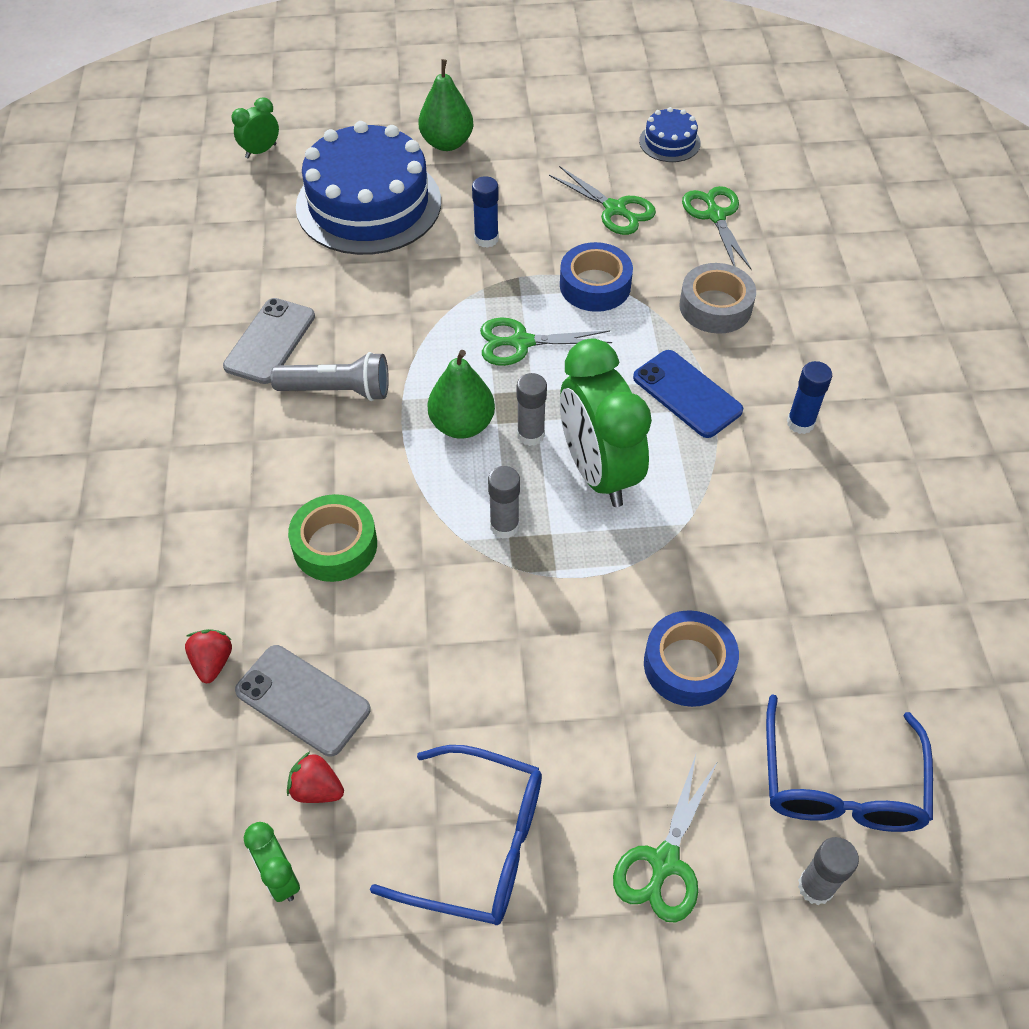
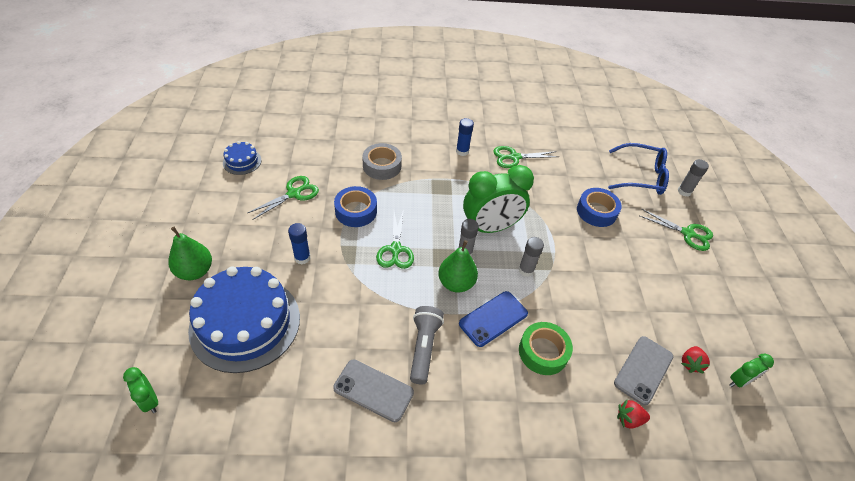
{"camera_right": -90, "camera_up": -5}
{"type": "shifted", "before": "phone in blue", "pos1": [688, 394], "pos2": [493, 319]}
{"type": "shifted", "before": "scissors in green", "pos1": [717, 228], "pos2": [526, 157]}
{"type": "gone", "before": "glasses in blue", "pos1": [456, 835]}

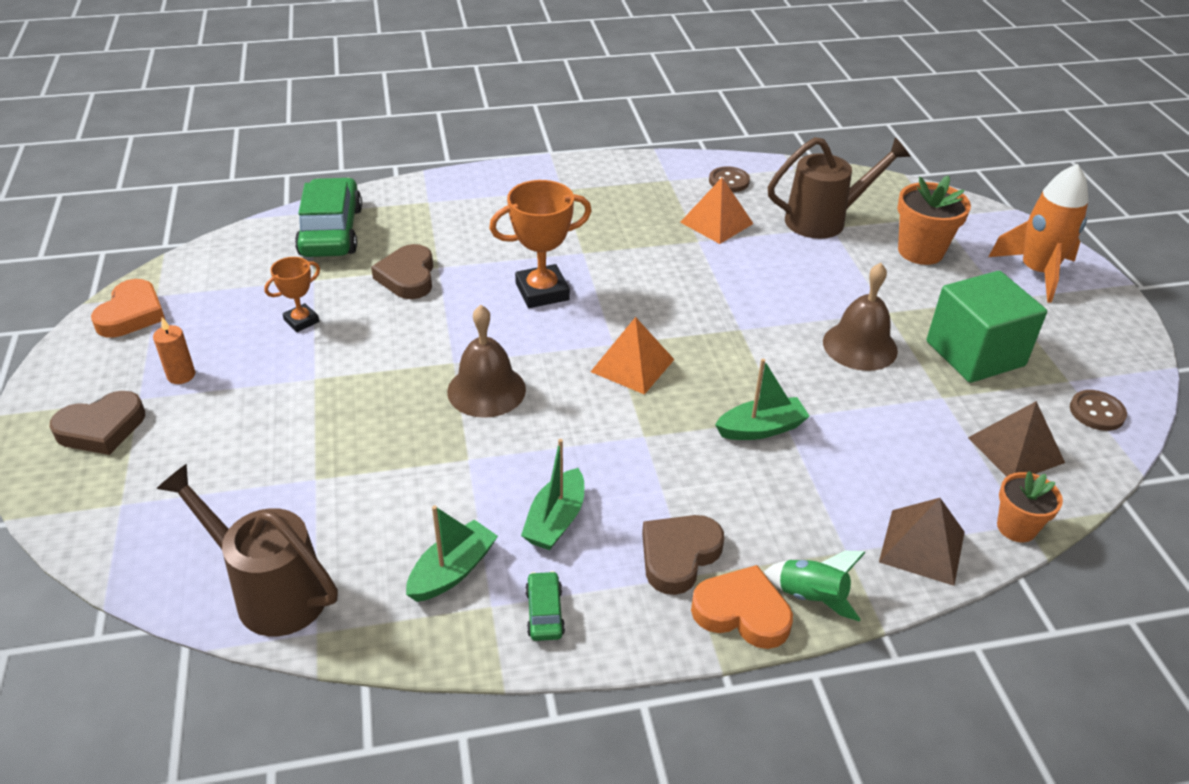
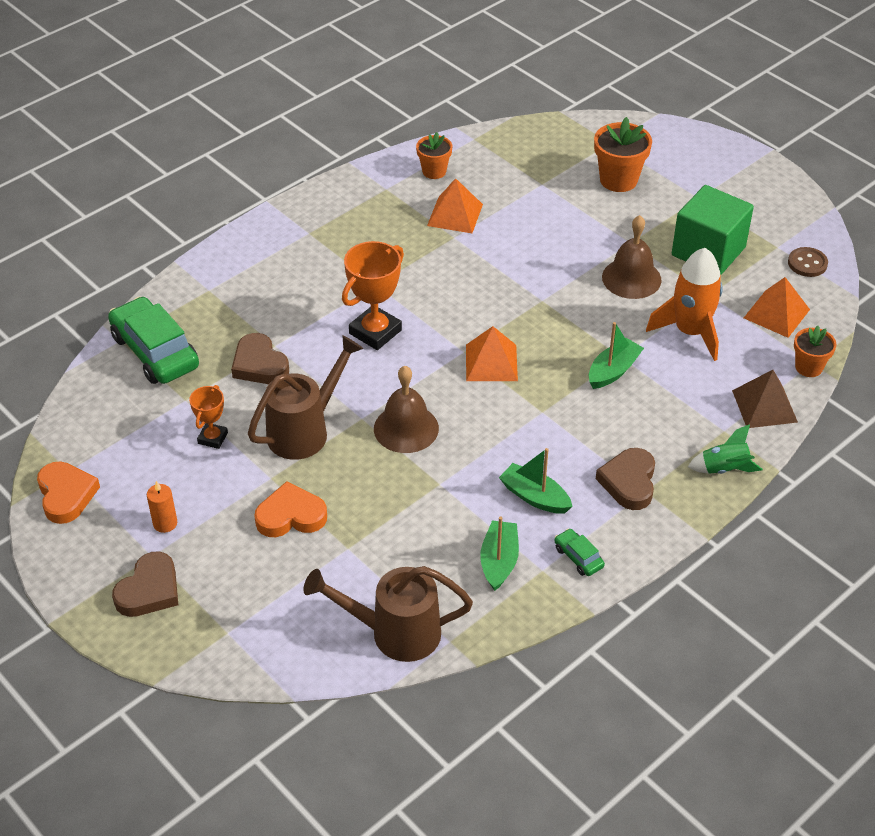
{"camera_right": -30, "camera_up": 5}
{"type": "shifted", "before": "watering can in brown", "pos1": [839, 188], "pos2": [305, 397]}
{"type": "shifted", "before": "heart in orange", "pos1": [742, 607], "pos2": [290, 509]}
{"type": "swapped", "before": "button in brown", "after": "flower pot in orange", "pos1": [729, 179], "pos2": [434, 155]}
{"type": "rotated", "before": "boat in green", "pos1": [552, 494], "pos2": [536, 481], "turn": 135}
{"type": "shifted", "before": "rocket in orange", "pos1": [1039, 233], "pos2": [684, 304]}
{"type": "repainted", "before": "pyramid in brown", "after": "pyramid in orange", "pos1": [1016, 439], "pos2": [777, 307]}

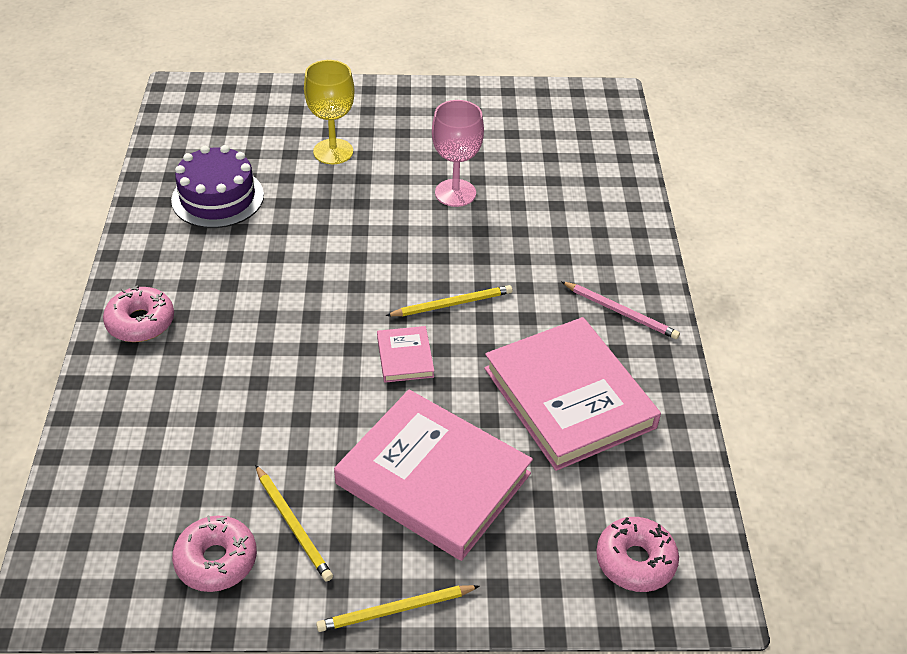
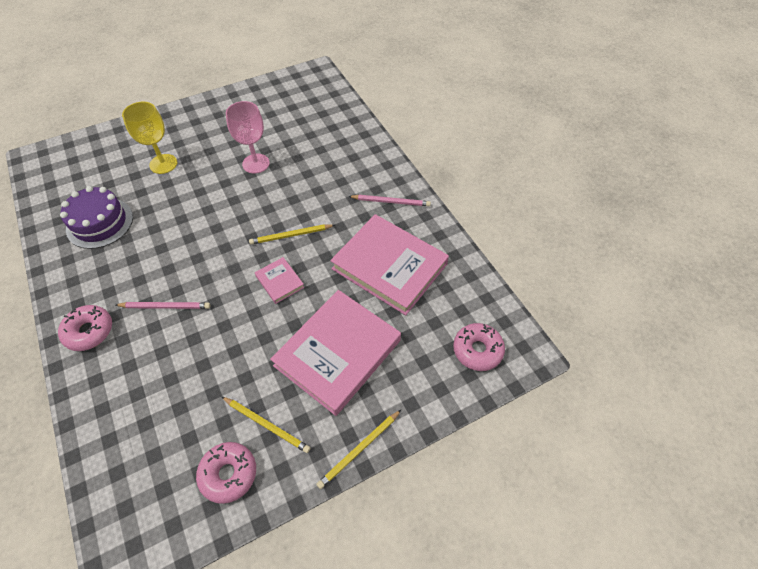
{"camera_right": -25, "camera_up": 10}
{"type": "new", "after": "pencil in pink", "pos2": [163, 305]}
{"type": "rotated", "before": "pencil in yellow", "pos1": [448, 300], "pos2": [292, 234], "turn": -150}
{"type": "rotated", "before": "book in pink", "pos1": [433, 475], "pos2": [335, 353], "turn": -60}

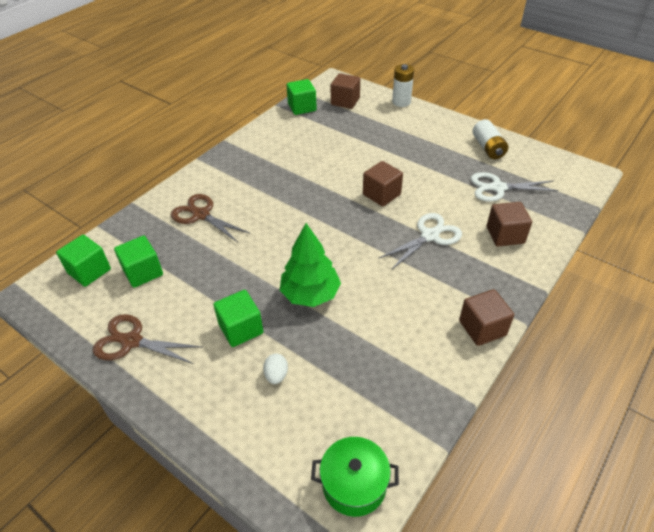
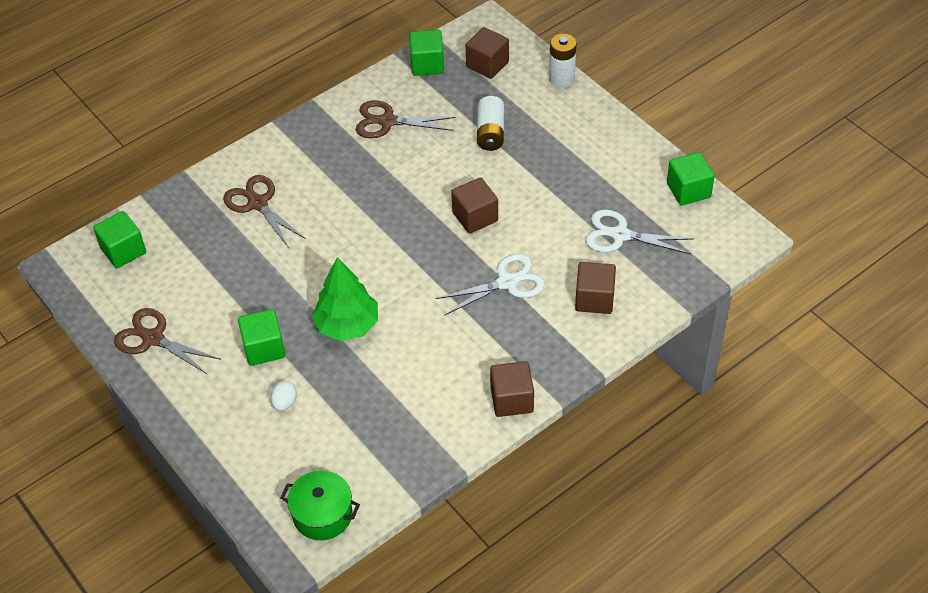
{"camera_right": 15, "camera_up": 5}
{"type": "new", "after": "scissors in brown", "pos2": [406, 119]}
{"type": "shifted", "before": "battery in white", "pos1": [490, 139], "pos2": [490, 123]}
{"type": "shifted", "before": "cube in green", "pos1": [138, 262], "pos2": [691, 179]}

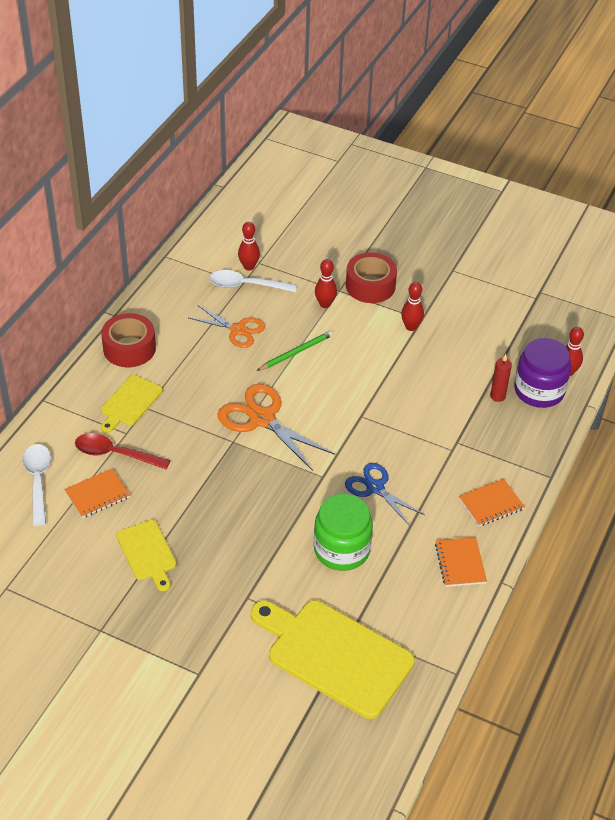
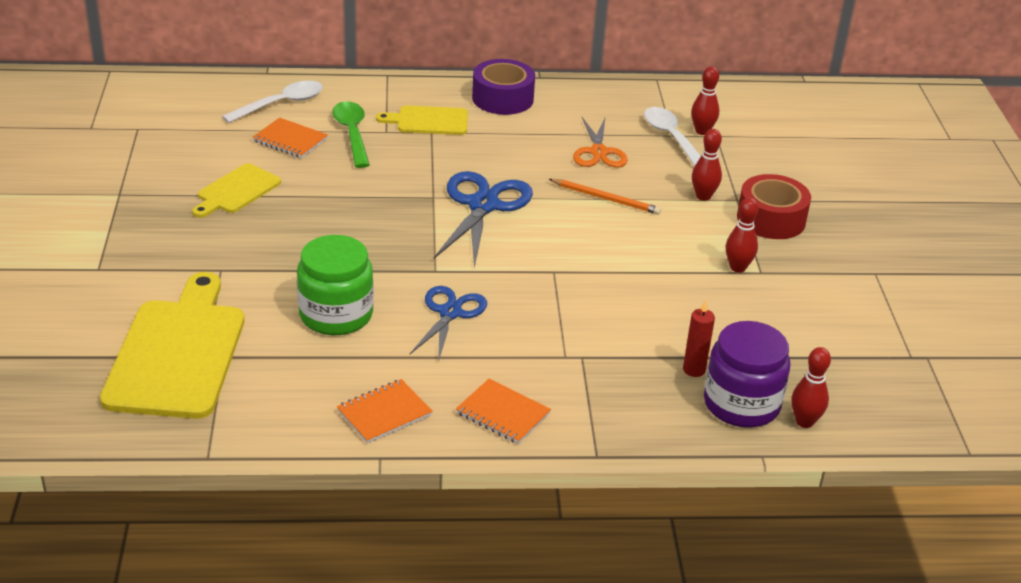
{"camera_right": 60, "camera_up": -10}
{"type": "repainted", "before": "spoon in red", "after": "spoon in green", "pos1": [123, 451], "pos2": [351, 134]}
{"type": "repainted", "before": "scissors in orange", "after": "scissors in blue", "pos1": [276, 427], "pos2": [483, 219]}
{"type": "repainted", "before": "tape in red", "after": "tape in purple", "pos1": [128, 340], "pos2": [503, 87]}
{"type": "repainted", "before": "pencil in green", "after": "pencil in orange", "pos1": [295, 351], "pos2": [605, 197]}

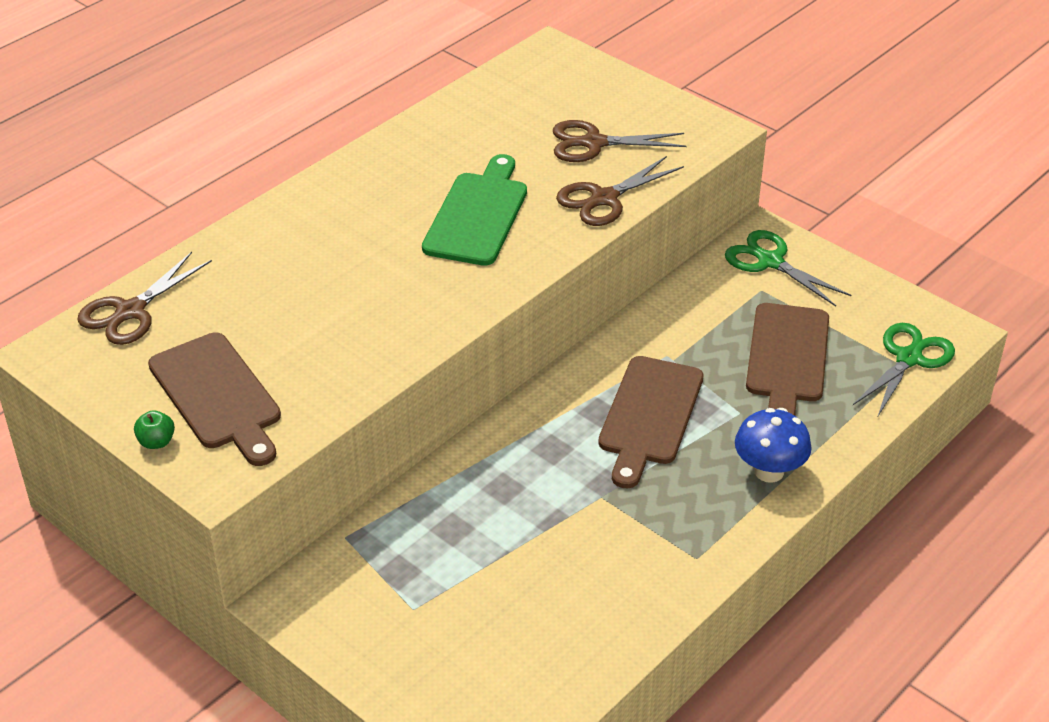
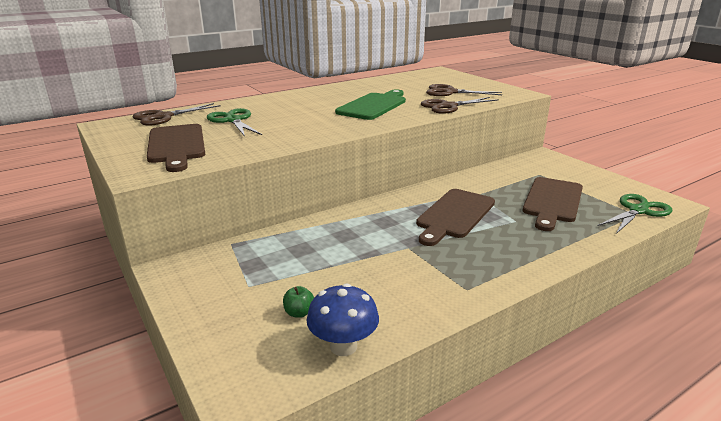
{"camera_right": 15, "camera_up": -15}
{"type": "shifted", "before": "scissors in green", "pos1": [788, 268], "pos2": [234, 122]}
{"type": "shifted", "before": "apple in green", "pos1": [154, 429], "pos2": [298, 302]}
{"type": "shifted", "before": "mushroom in blue", "pos1": [773, 445], "pos2": [343, 319]}

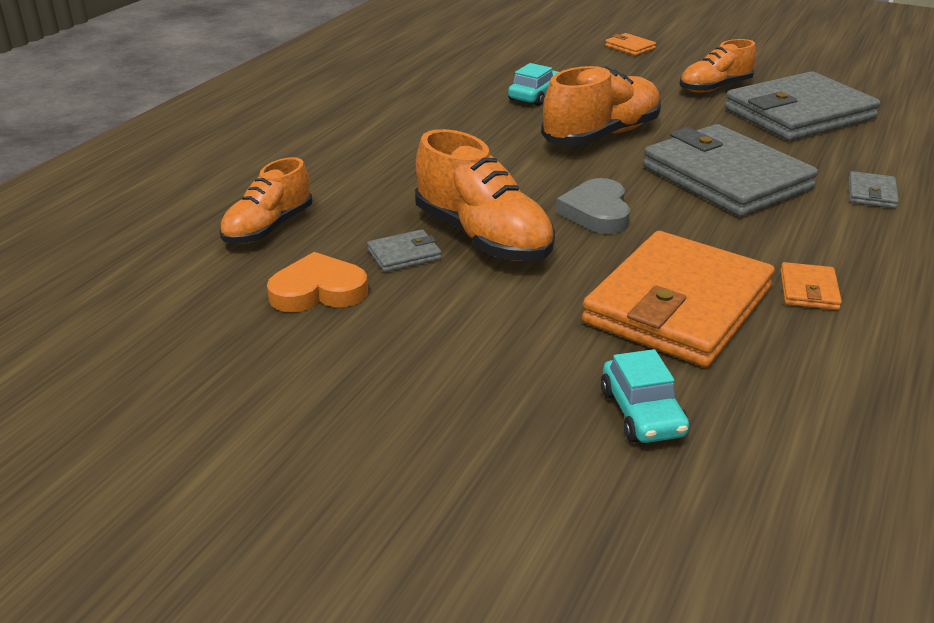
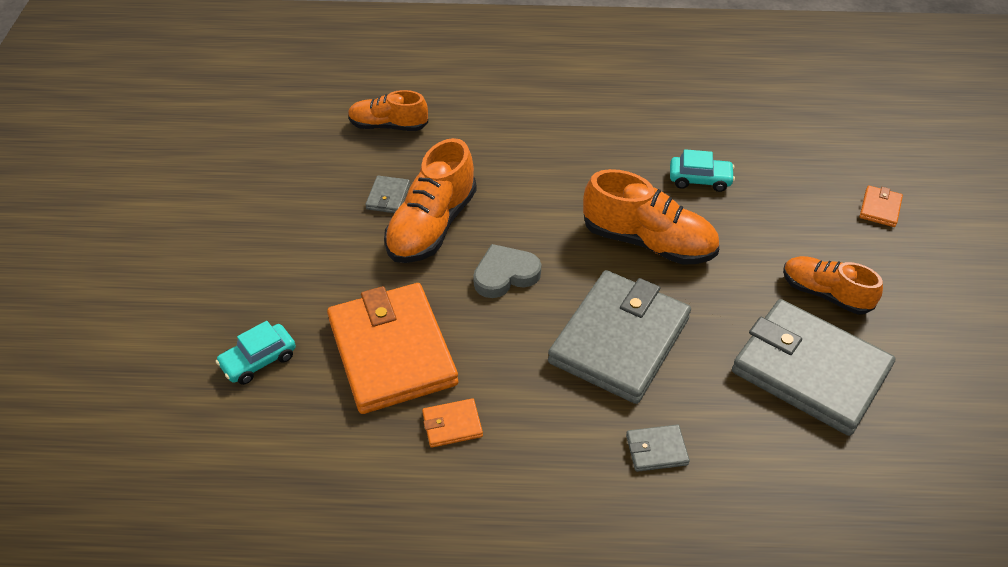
{"camera_right": 65, "camera_up": 15}
{"type": "rotated", "before": "wallet in orange", "pos1": [678, 299], "pos2": [392, 348], "turn": 60}
{"type": "rotated", "before": "wallet in grey", "pos1": [404, 250], "pos2": [387, 194], "turn": 60}
{"type": "gone", "before": "heart in orange", "pos1": [317, 282]}

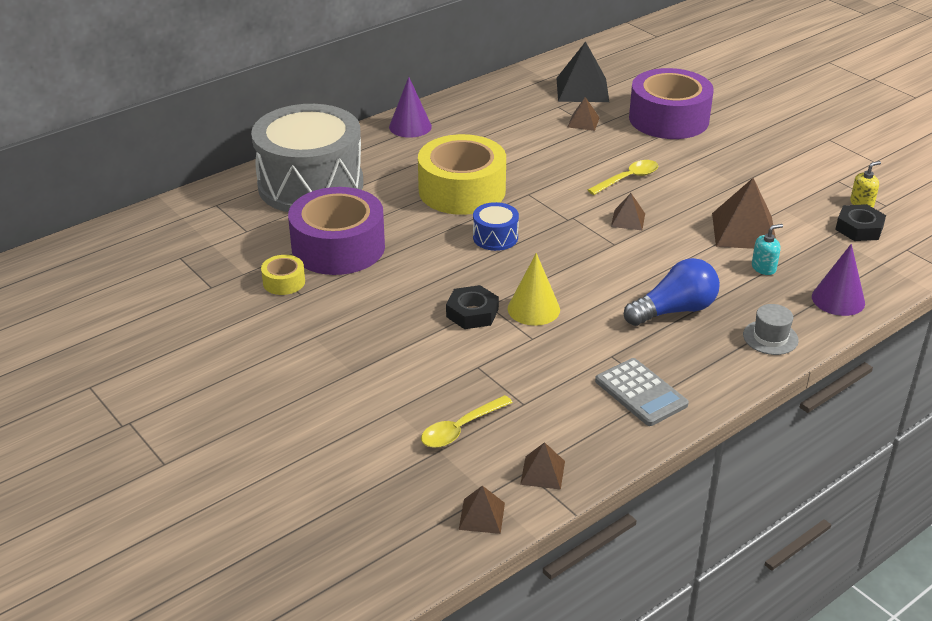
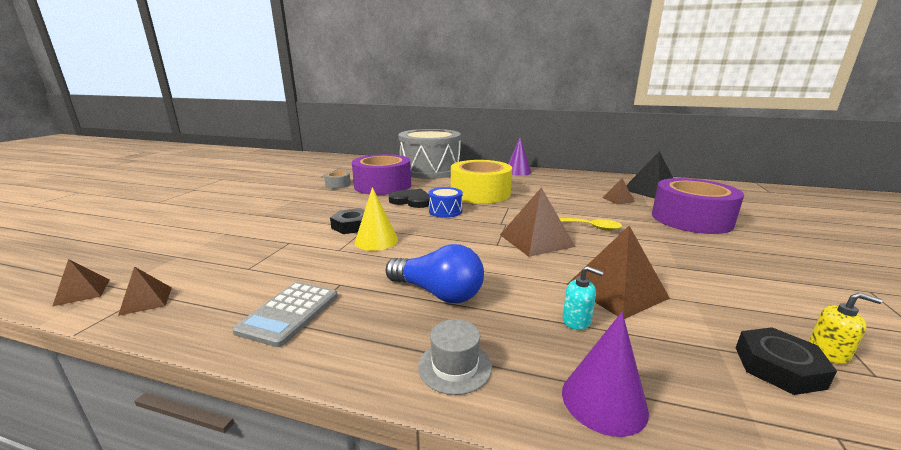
{"camera_right": 55, "camera_up": -15}
{"type": "repainted", "before": "tape in yellow", "after": "tape in grey", "pos1": [283, 275], "pos2": [337, 180]}
{"type": "new", "after": "heart in black", "pos2": [409, 198]}
{"type": "scaled", "before": "pyramid in brown", "pos1": [628, 211], "pos2": [537, 222], "scale": 1.9}
{"type": "gone", "before": "spoon in yellow", "pos1": [467, 421]}

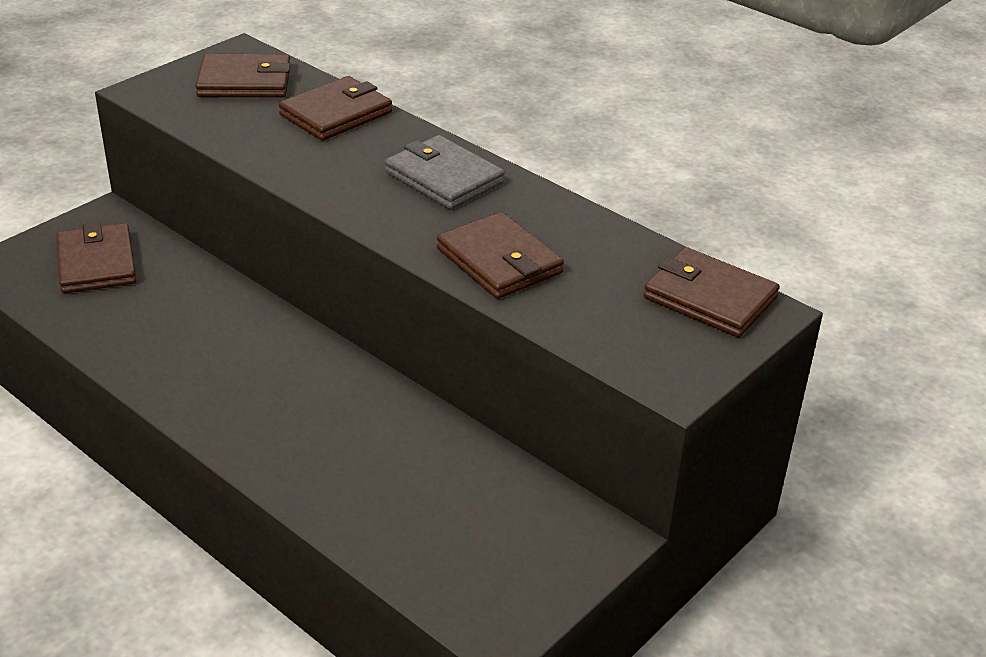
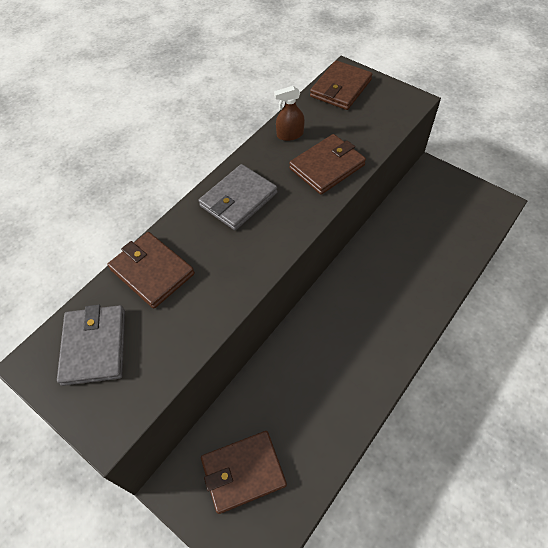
{"camera_right": -90, "camera_up": 20}
{"type": "repainted", "before": "wallet in brown", "after": "wallet in grey", "pos1": [242, 75], "pos2": [91, 345]}
{"type": "new", "after": "spray bottle in brown", "pos2": [289, 113]}

